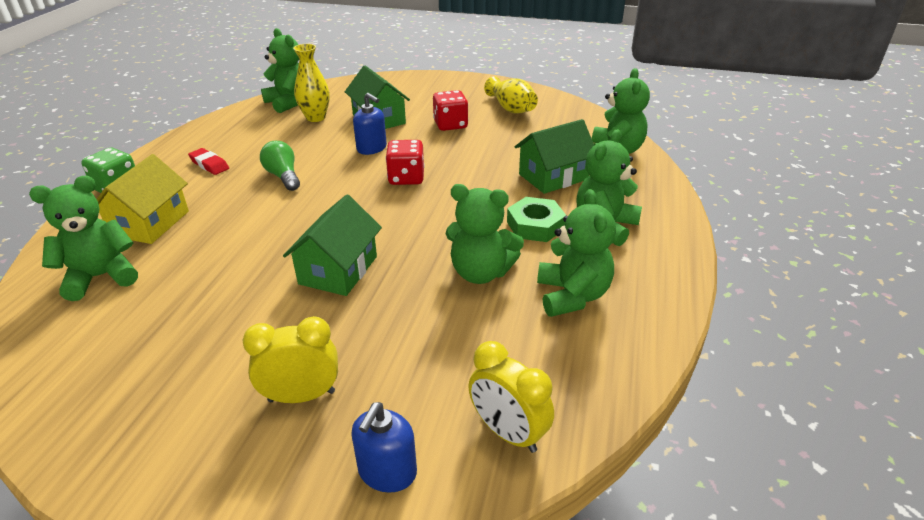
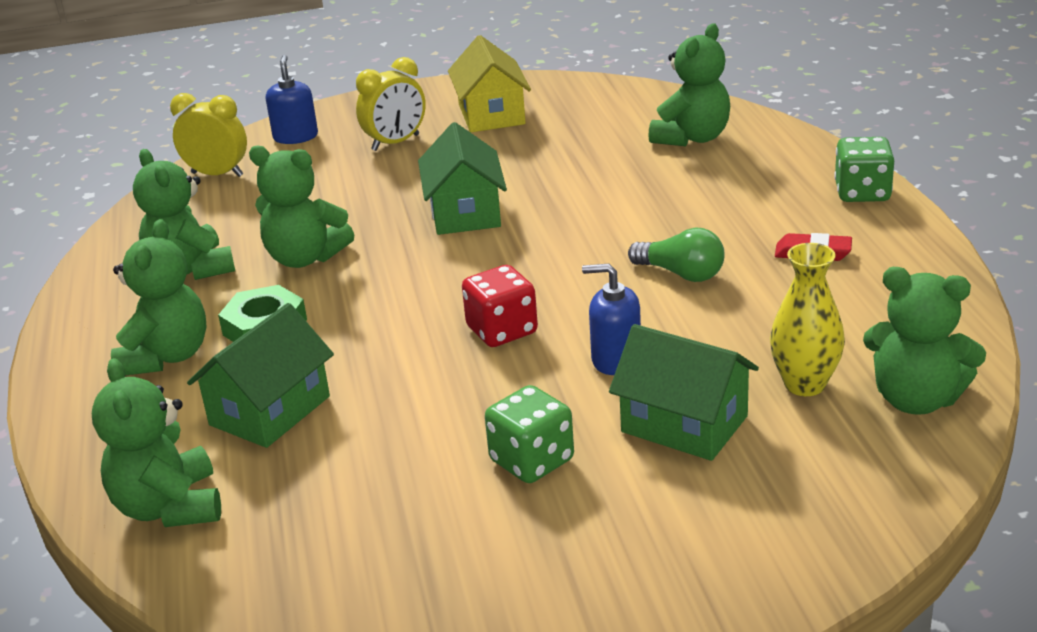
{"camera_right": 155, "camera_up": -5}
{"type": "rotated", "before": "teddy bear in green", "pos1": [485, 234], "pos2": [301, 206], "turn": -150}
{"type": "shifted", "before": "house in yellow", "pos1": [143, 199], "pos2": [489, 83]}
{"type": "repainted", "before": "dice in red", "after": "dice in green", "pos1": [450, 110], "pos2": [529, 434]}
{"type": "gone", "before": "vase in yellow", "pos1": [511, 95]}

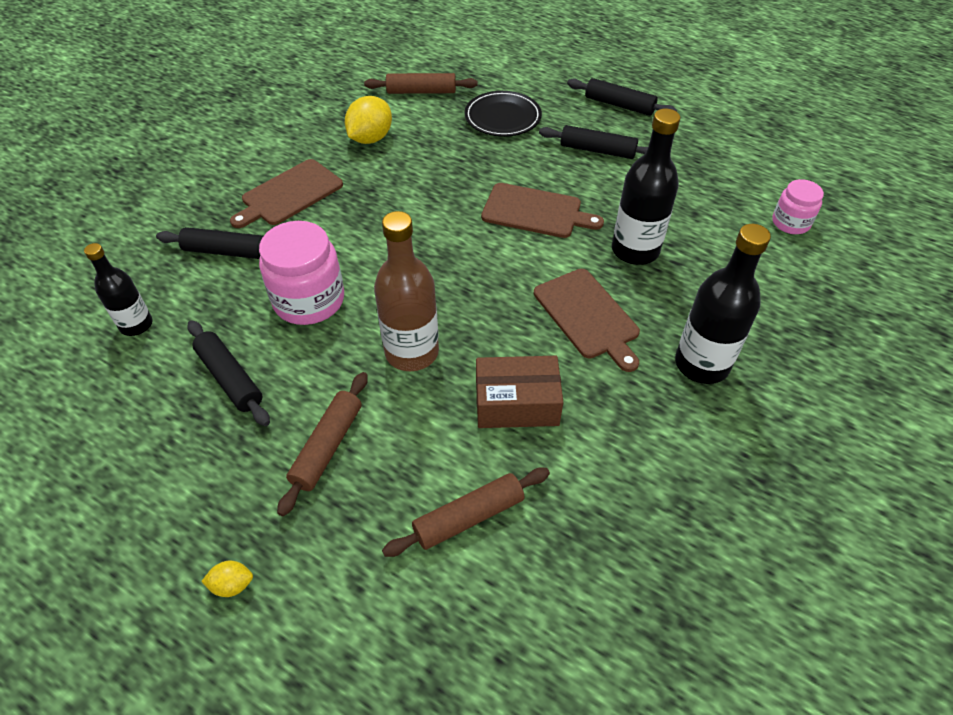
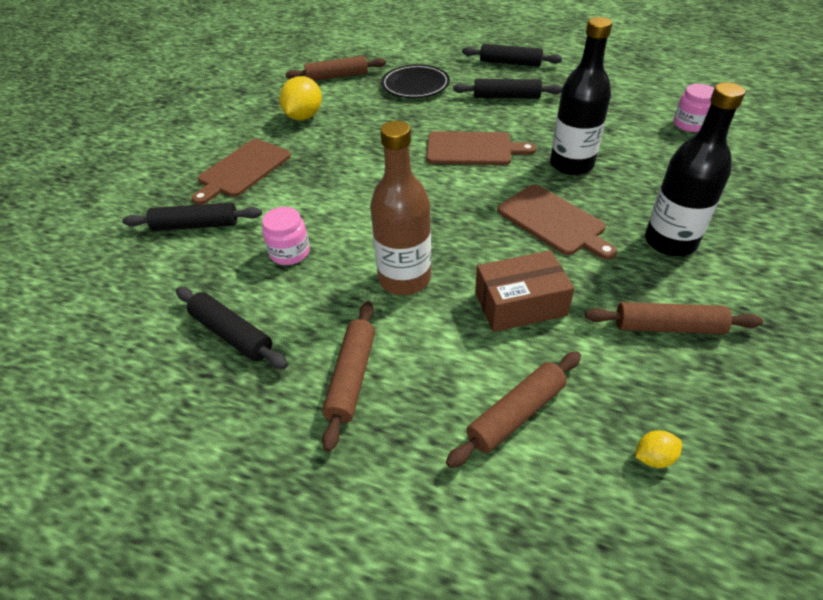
{"camera_right": -10, "camera_up": -5}
{"type": "scaled", "before": "jar in pink", "pos1": [301, 273], "pos2": [286, 236], "scale": 0.58}
{"type": "new", "after": "rolling pin in brown", "pos2": [674, 318]}
{"type": "shifted", "before": "lemon in yellow", "pos1": [227, 579], "pos2": [658, 449]}
{"type": "gone", "before": "bottle in black", "pos1": [118, 289]}

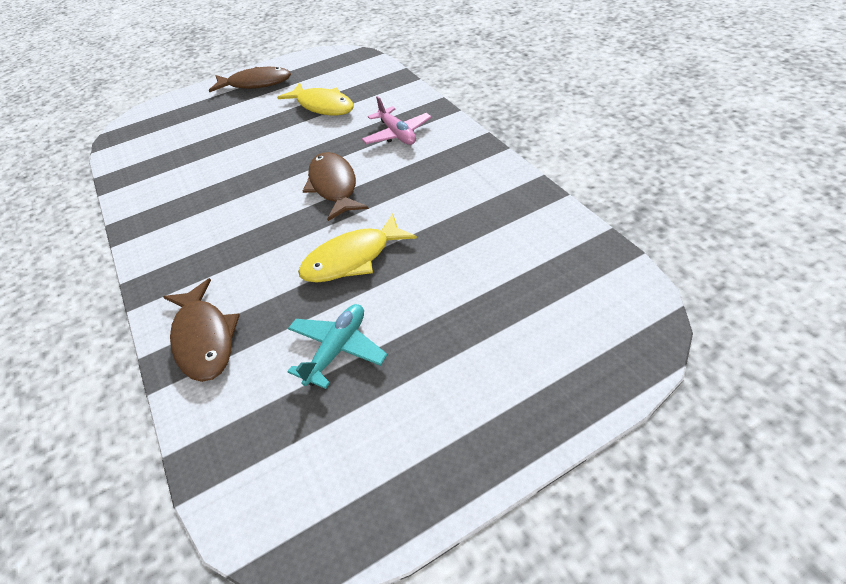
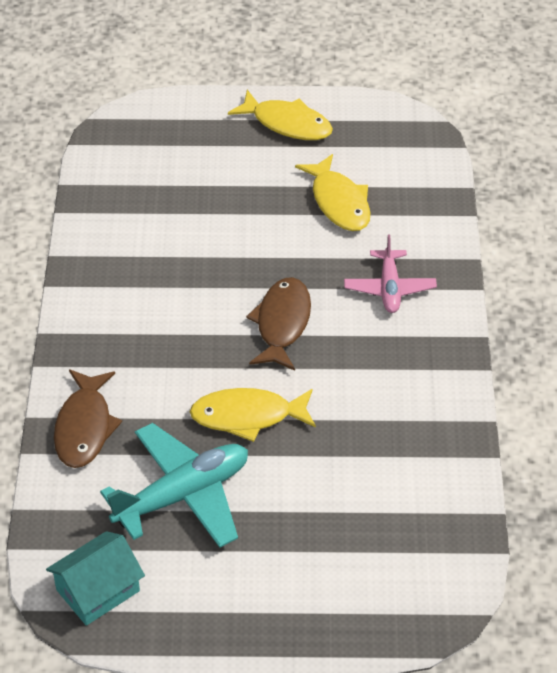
{"camera_right": 25, "camera_up": 0}
{"type": "new", "after": "house in turquoise", "pos2": [95, 578]}
{"type": "scaled", "before": "plane in turquoise", "pos1": [337, 346], "pos2": [174, 485], "scale": 1.63}
{"type": "repainted", "before": "fish in brown", "after": "fish in yellow", "pos1": [250, 80], "pos2": [280, 115]}

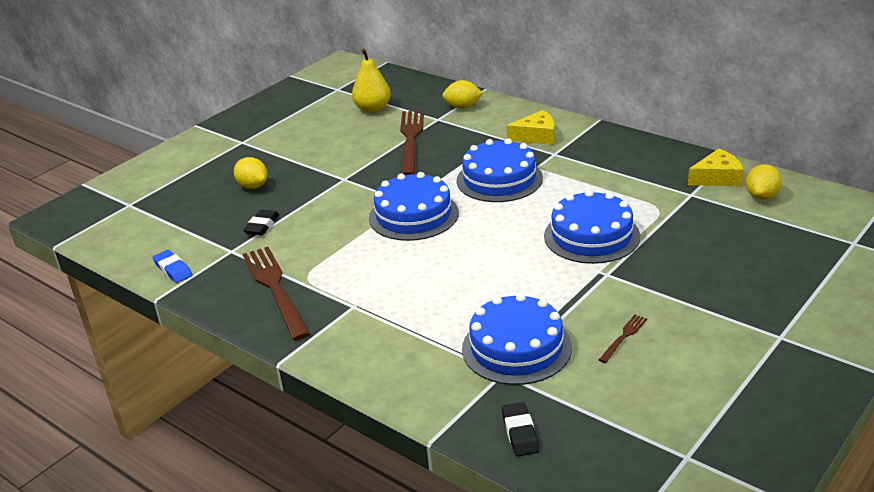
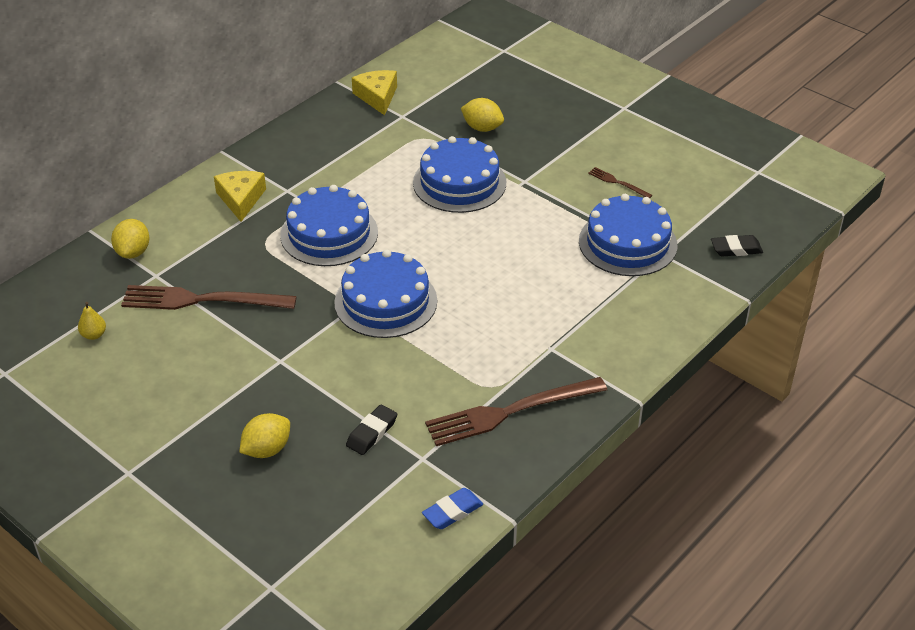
{"camera_right": -90, "camera_up": 10}
{"type": "scaled", "before": "pear in yellow", "pos1": [371, 80], "pos2": [92, 321], "scale": 0.5}
{"type": "rotated", "before": "eraser in black", "pos1": [261, 222], "pos2": [371, 430], "turn": -75}
{"type": "shifted", "before": "lemon in yellow", "pos1": [764, 182], "pos2": [482, 115]}

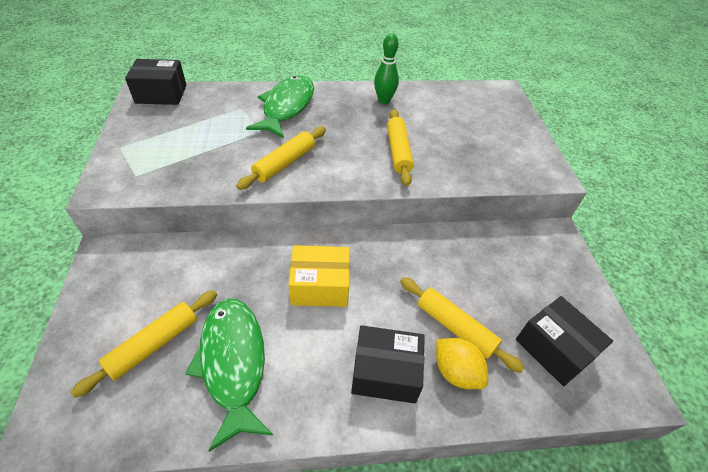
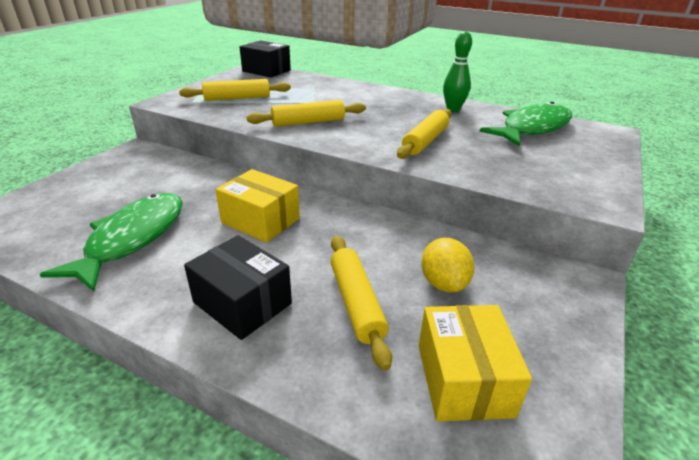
{"camera_right": 35, "camera_up": -15}
{"type": "shifted", "before": "rolling pin in yellow", "pos1": [144, 343], "pos2": [235, 90]}
{"type": "repainted", "before": "box in black", "after": "box in yellow", "pos1": [564, 341], "pos2": [475, 363]}
{"type": "shifted", "before": "lemon in yellow", "pos1": [462, 363], "pos2": [447, 265]}
{"type": "shifted", "before": "fish in green", "pos1": [280, 106], "pos2": [525, 124]}

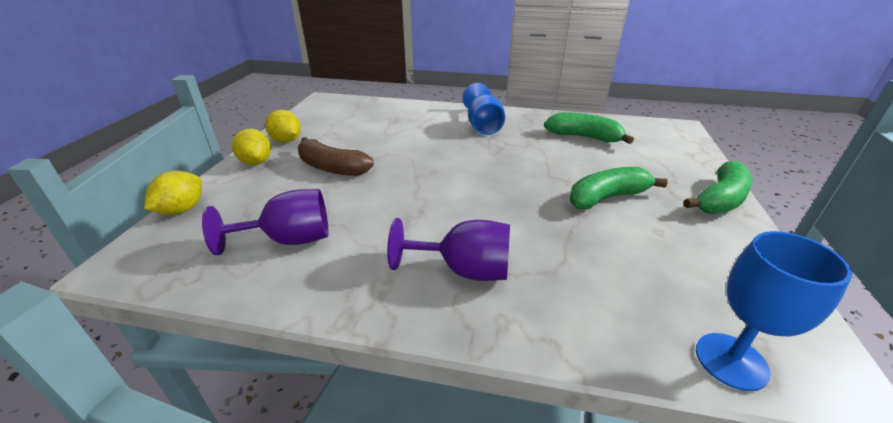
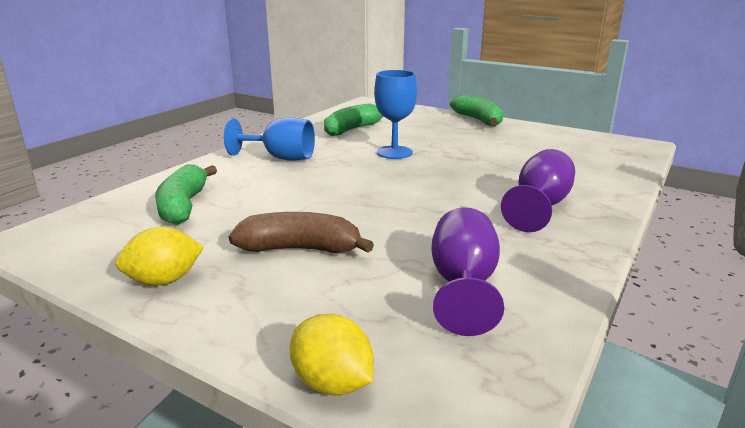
{"camera_right": -70, "camera_up": -10}
{"type": "shifted", "before": "banana in green", "pos1": [619, 188], "pos2": [186, 194]}
{"type": "rotated", "before": "banana in brown", "pos1": [336, 156], "pos2": [301, 232], "turn": -135}
{"type": "shifted", "before": "goblet in blue", "pos1": [774, 311], "pos2": [395, 114]}
{"type": "gone", "before": "lemon in yellow", "pos1": [251, 147]}

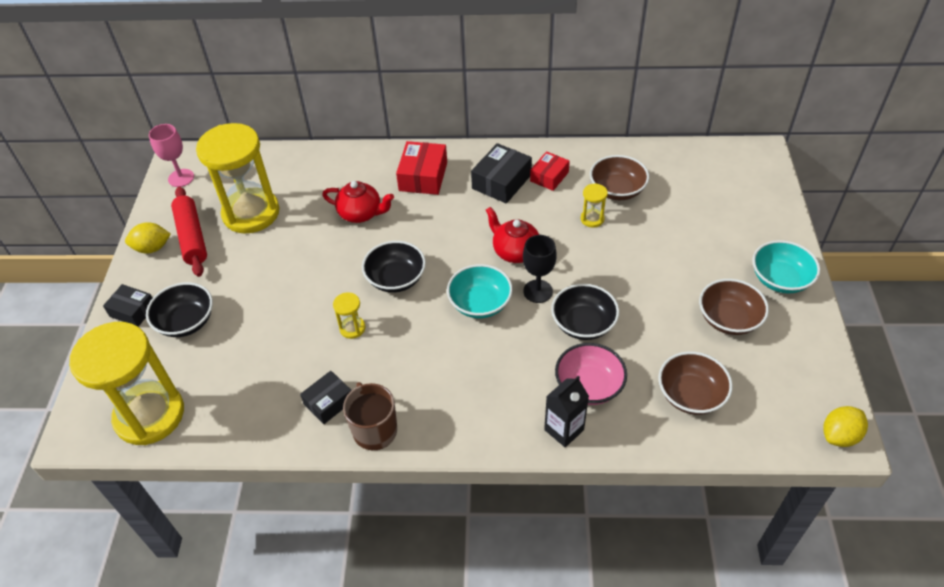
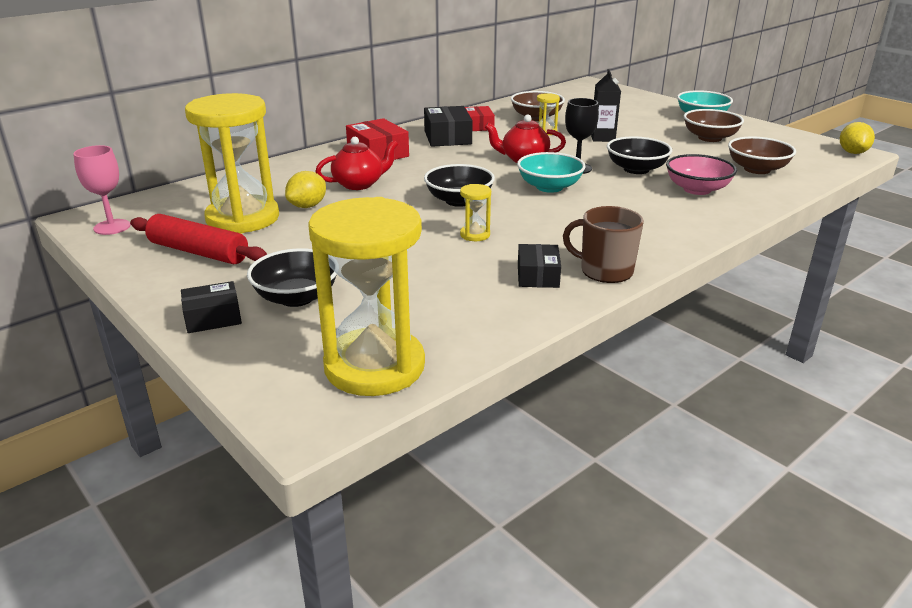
{"camera_right": -45, "camera_up": -20}
{"type": "shifted", "before": "lemon in yellow", "pos1": [148, 238], "pos2": [305, 189]}
{"type": "shifted", "before": "carton in black", "pos1": [566, 411], "pos2": [606, 105]}

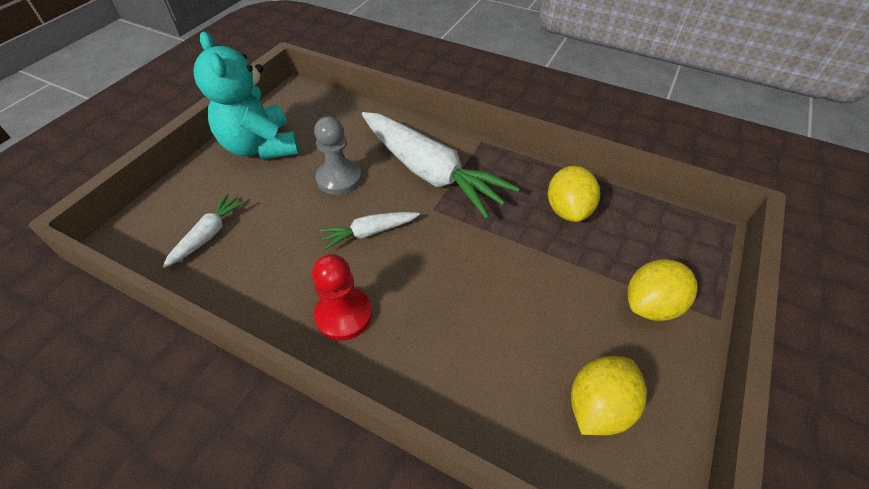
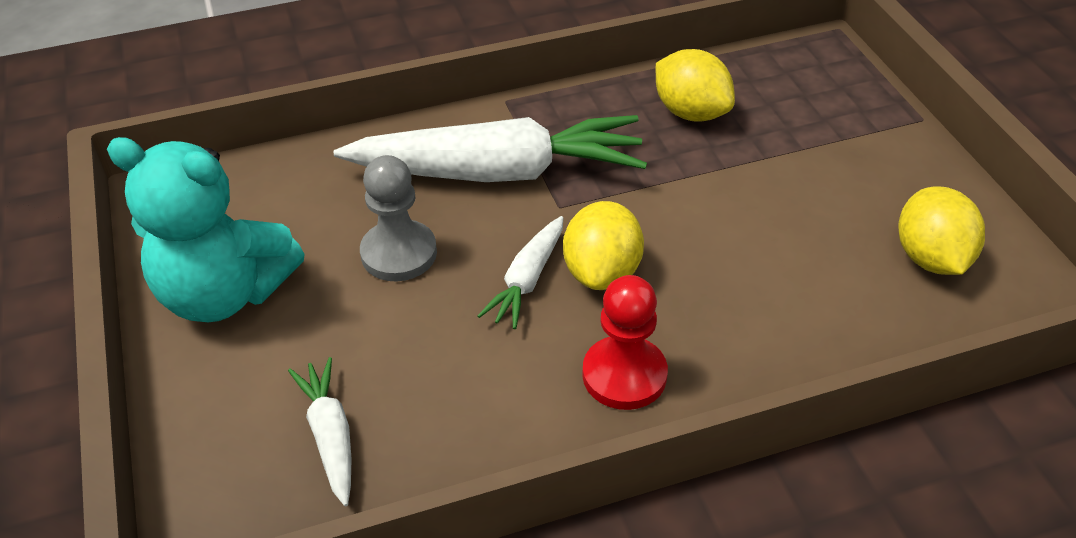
{"camera_right": -45, "camera_up": -5}
{"type": "shifted", "before": "lemon in yellow", "pos1": [662, 290], "pos2": [603, 245]}

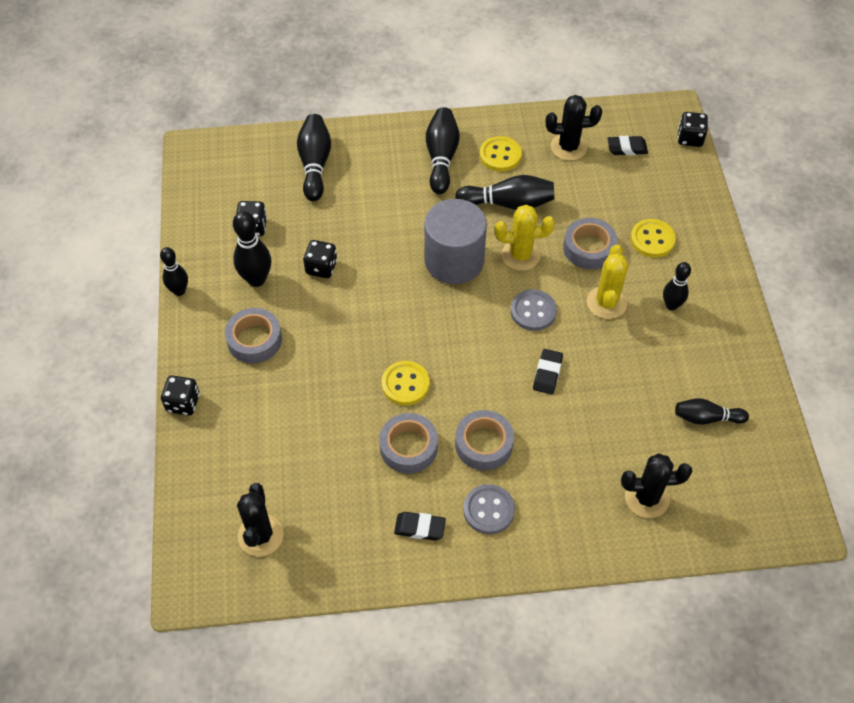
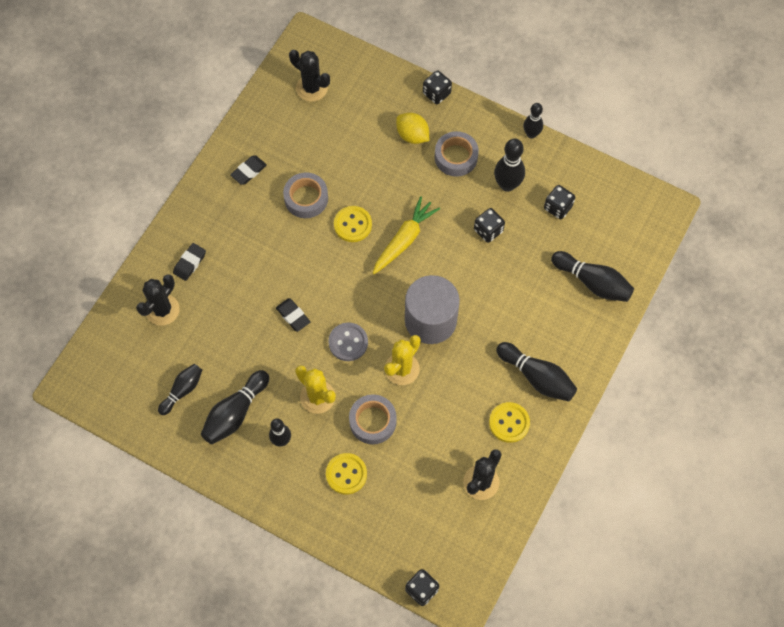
{"camera_right": 125, "camera_up": 10}
{"type": "shifted", "before": "eraser in black", "pos1": [627, 145], "pos2": [189, 262]}
{"type": "shifted", "before": "bowling pin in black", "pos1": [504, 192], "pos2": [235, 407]}
{"type": "new", "after": "carrot in yellow", "pos2": [406, 235]}
{"type": "new", "after": "lemon in yellow", "pos2": [412, 128]}
{"type": "gone", "before": "tape in grey", "pos1": [484, 440]}
{"type": "gone", "before": "button in grey", "pos1": [489, 509]}

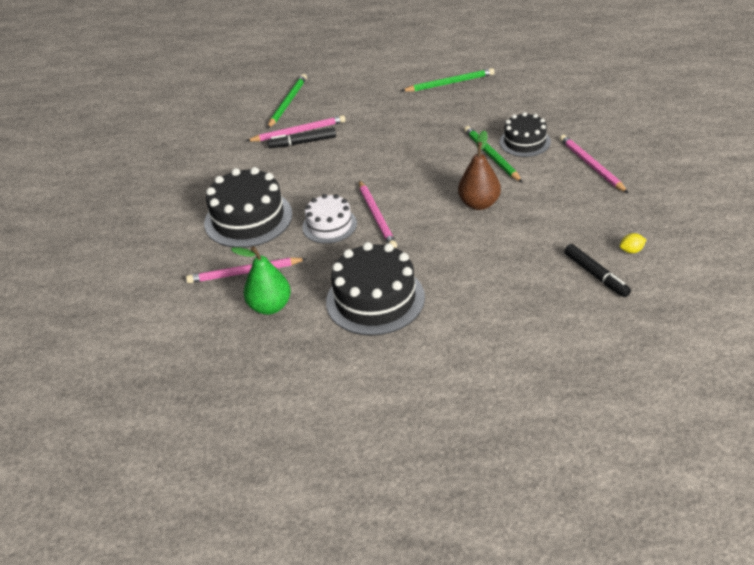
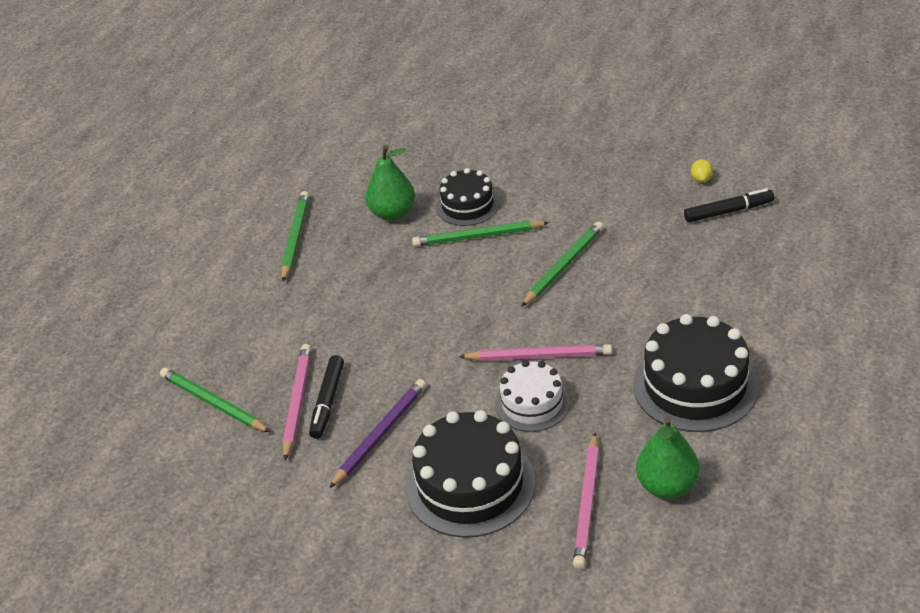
{"camera_right": -70, "camera_up": 0}
{"type": "new", "after": "pencil in purple", "pos2": [377, 434]}
{"type": "new", "after": "pear in green", "pos2": [390, 183]}
{"type": "swapped", "before": "pear in brown", "after": "pencil in green", "pos1": [479, 170], "pos2": [562, 264]}
{"type": "gone", "before": "pencil in pink", "pos1": [594, 164]}

